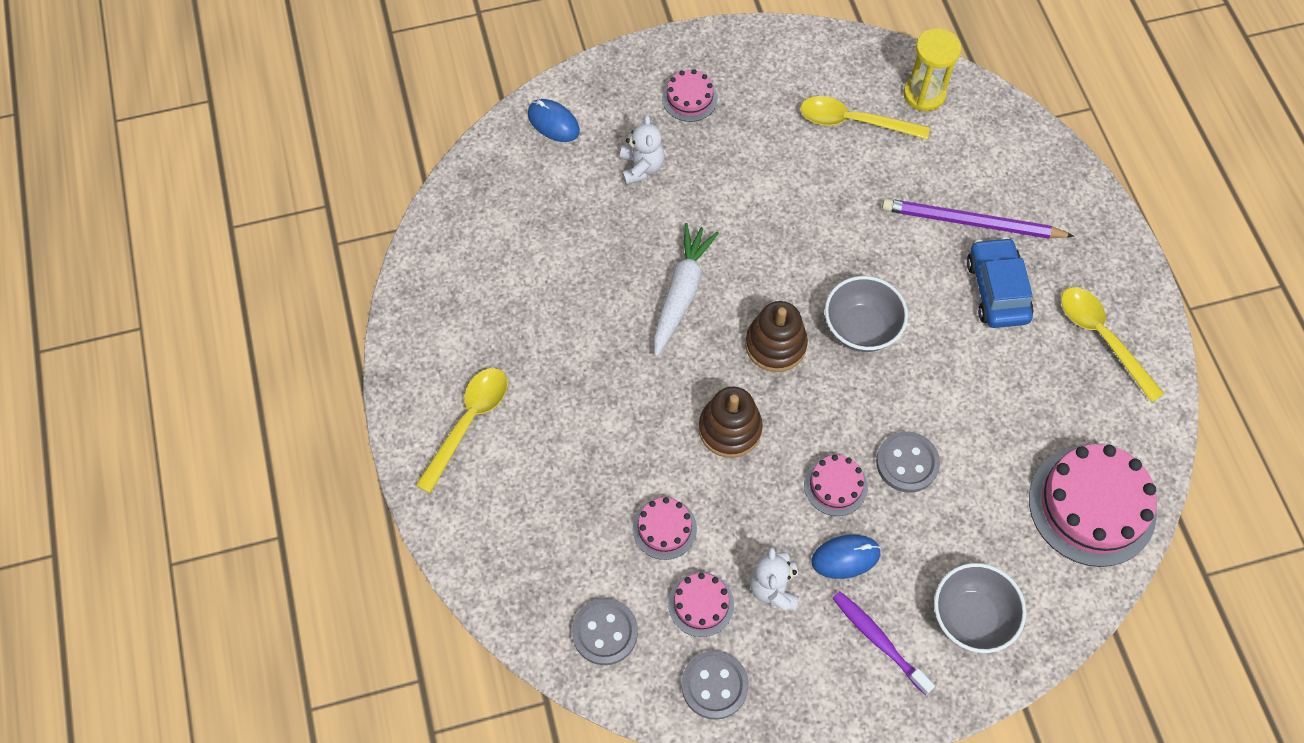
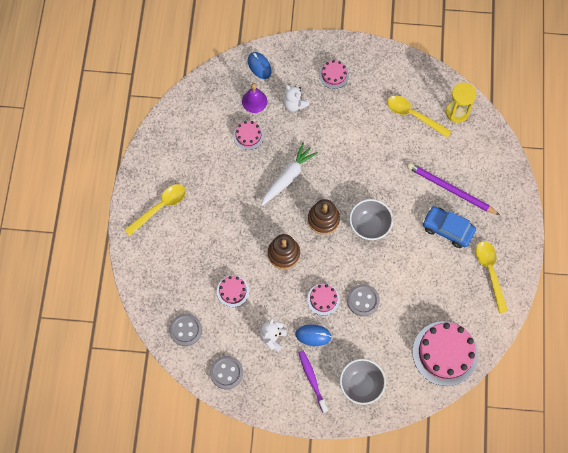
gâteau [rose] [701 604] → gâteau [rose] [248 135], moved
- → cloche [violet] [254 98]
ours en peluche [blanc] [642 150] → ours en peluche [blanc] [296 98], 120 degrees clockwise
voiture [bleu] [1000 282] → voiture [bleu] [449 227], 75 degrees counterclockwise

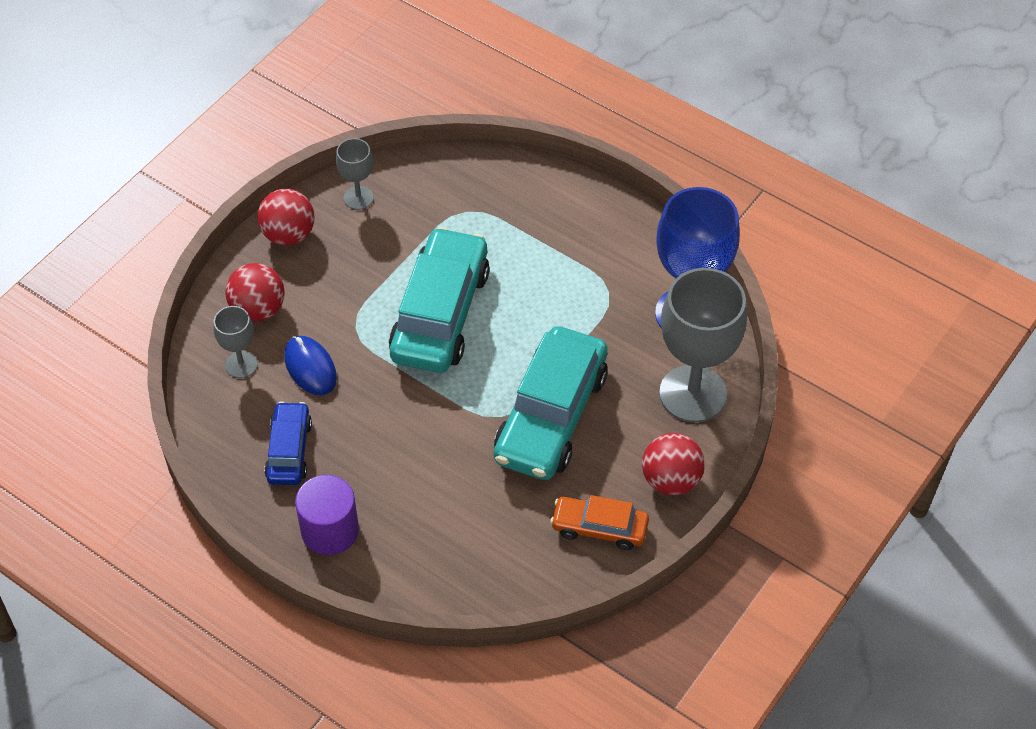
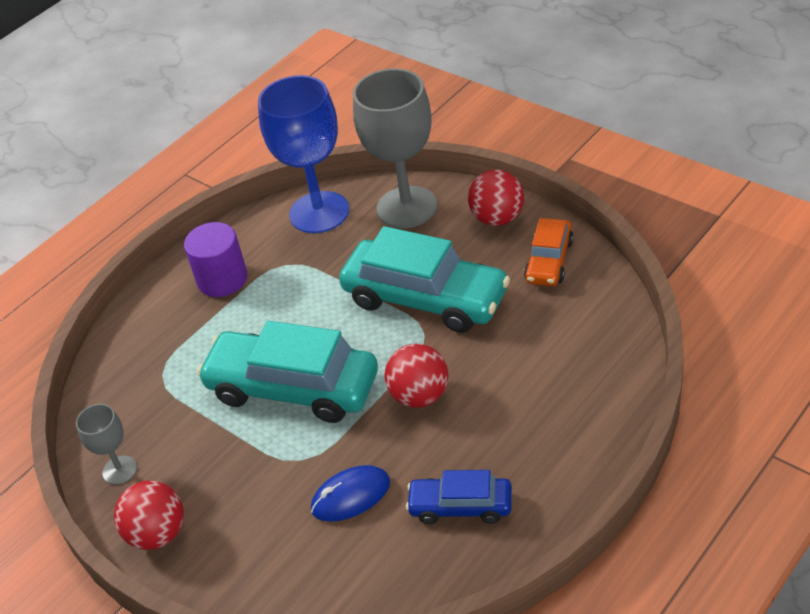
cylindre [violet] [327 515] → cylindre [violet] [216 259], moved
balle [rouge] [255 292] → balle [rouge] [416 376], moved
verre à pied [gris] [235 342] → -

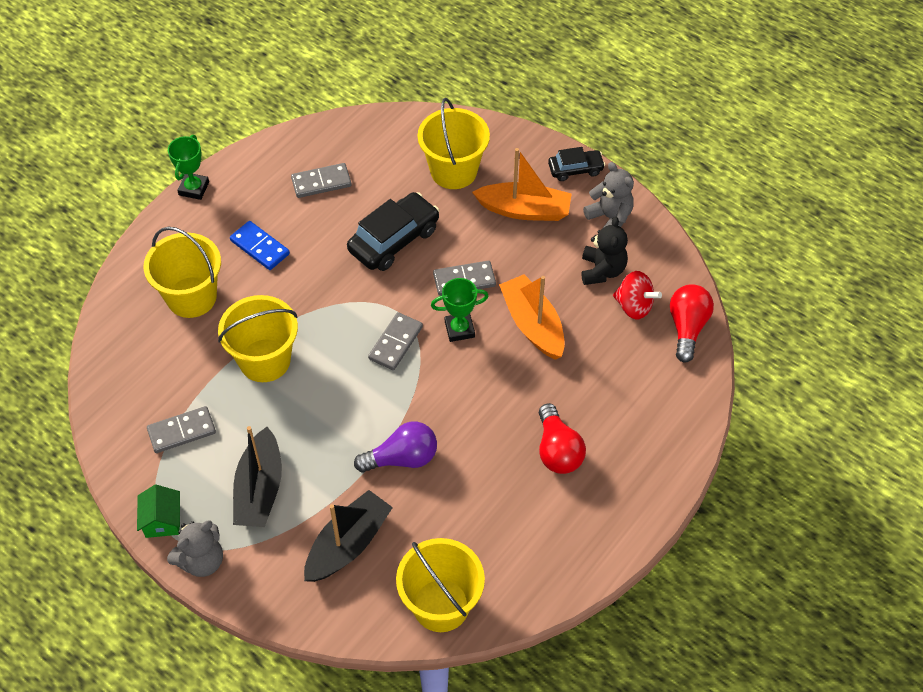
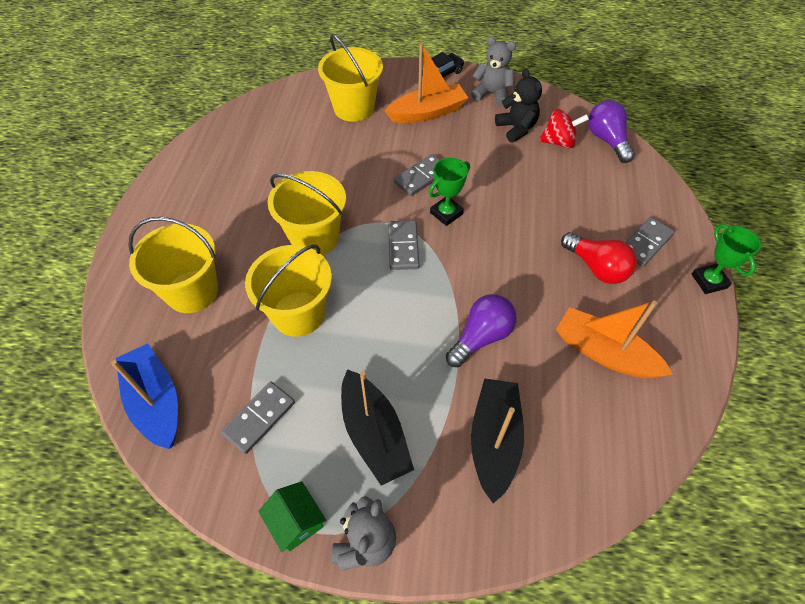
- → bateau [bleu] [144 396]
seau [jaune] [440 585] → seau [jaune] [307 213], moved
bateau [orange] [532 317] → bateau [orange] [614 339], moved
ampoule [rouge] [692 324] → ampoule [violet] [611 131]
domino [gris] [321 180] → domino [gris] [650 242], moved
trophée [vert] [188 167] → trophée [vert] [726 259], moved
domino [bleu] [260 245] → -
voiture [noir] [393 231] → -

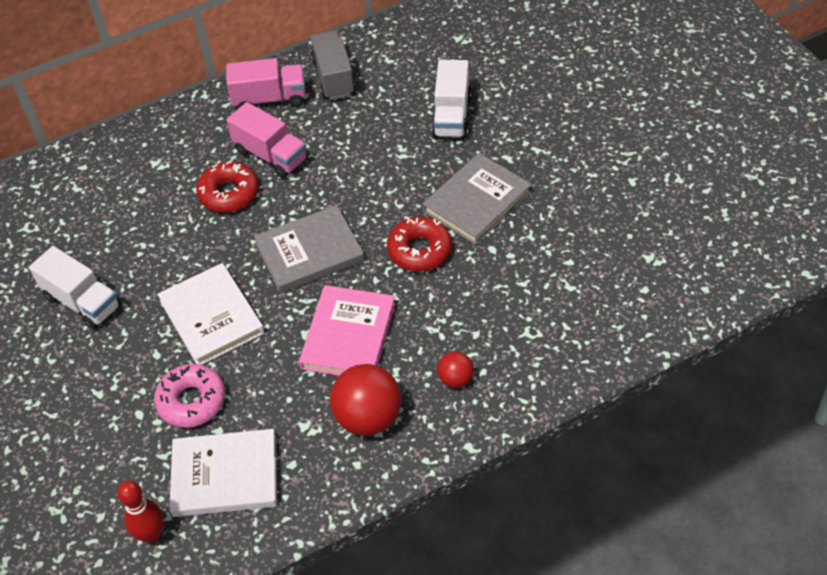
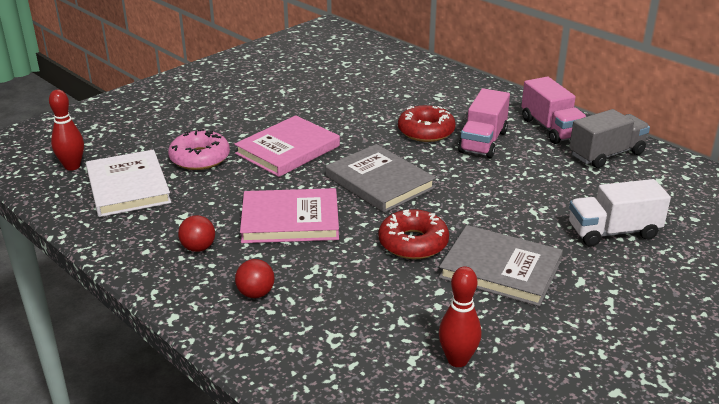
balle [rouge] [365 400] → balle [rouge] [196 233], x0.52
livre [blanc] [210 314] → livre [rose] [287 146]
- → quille [rouge] [460 316]
camion [blanc] [75 288] → -

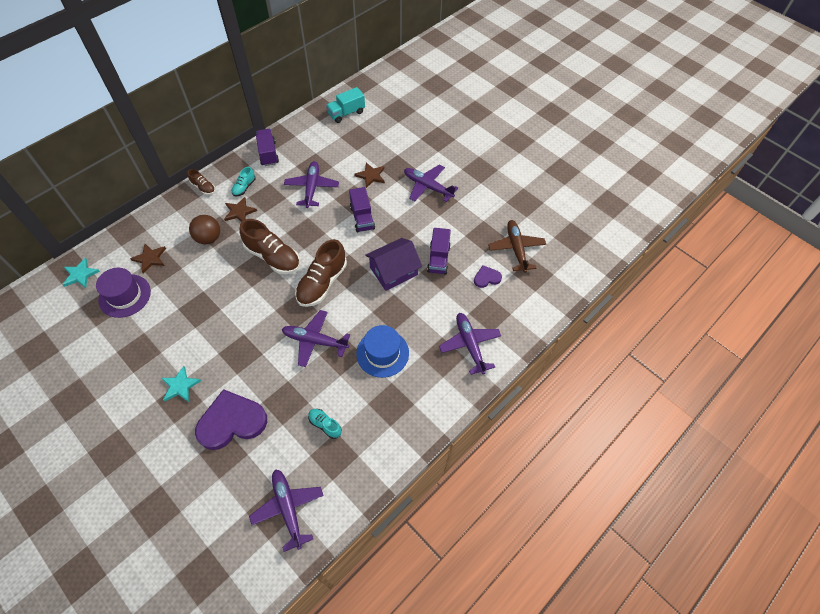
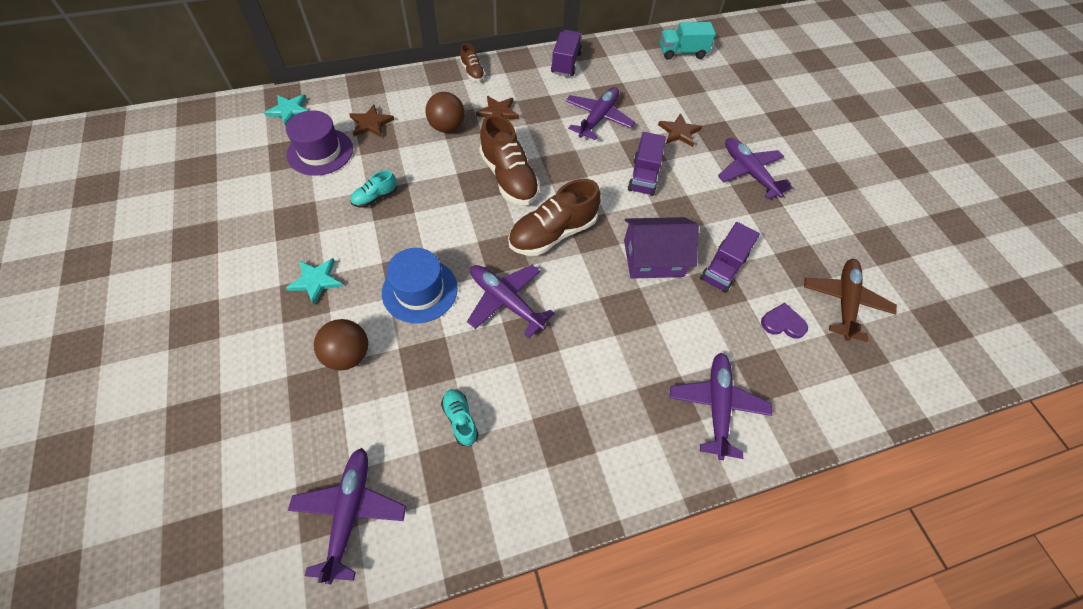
cœur [violet] [231 419] → balle [marron] [341 344]
chaussure [turquoise] [244 181] → chaussure [turquoise] [373 188], moved
chapeau [bleu] [382 351] → chapeau [bleu] [420 285], moved

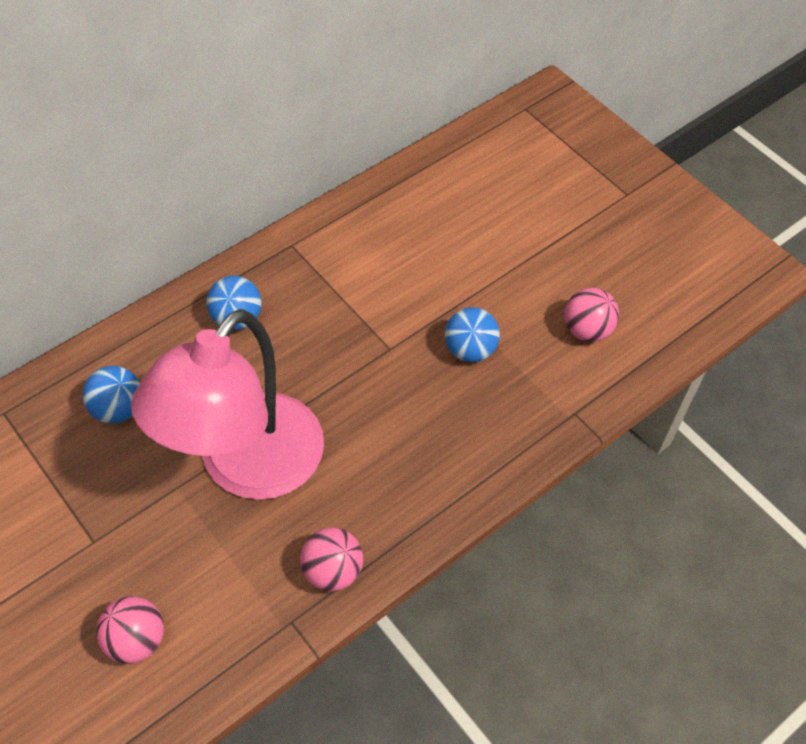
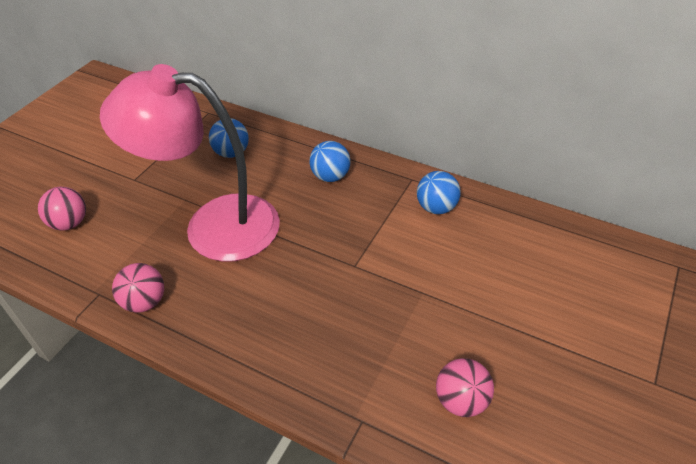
balle [bleu] [472 334] → balle [bleu] [439 192], moved

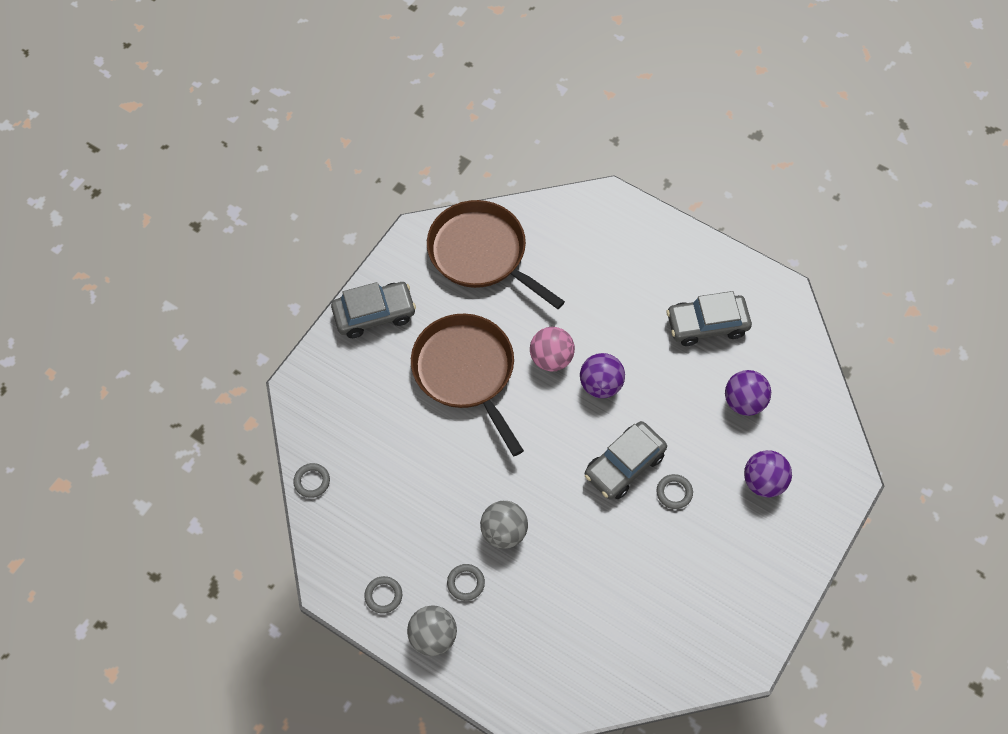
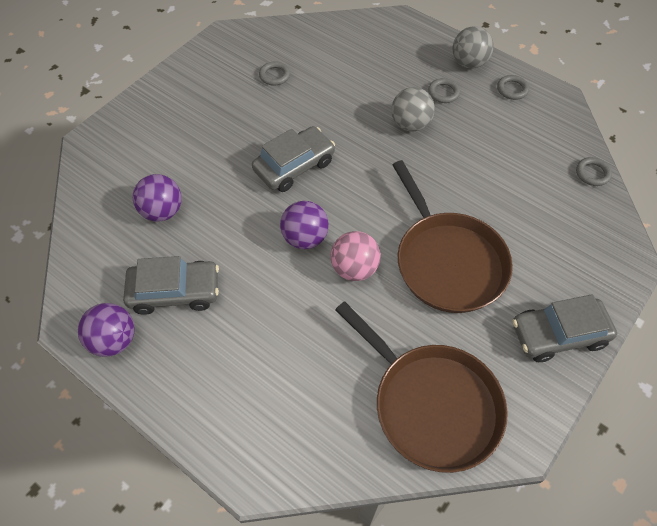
balle [violet] [768 473] → balle [violet] [106 330], moved
anneau [gris] [674 491] → anneau [gris] [274 73], moved

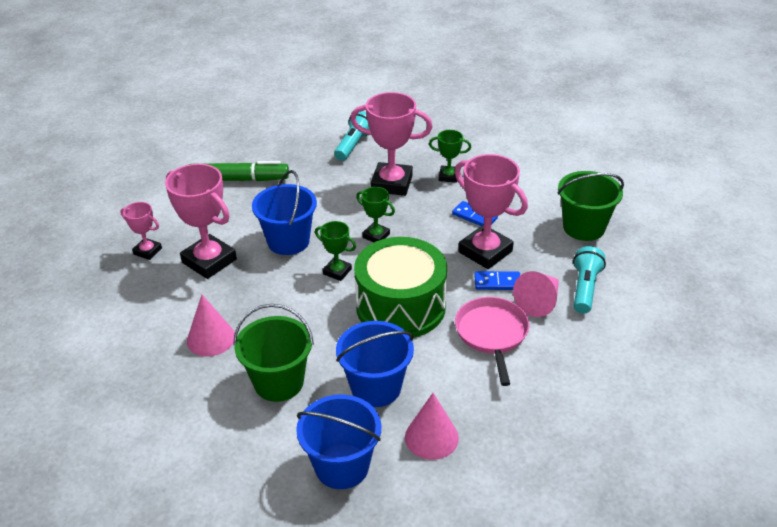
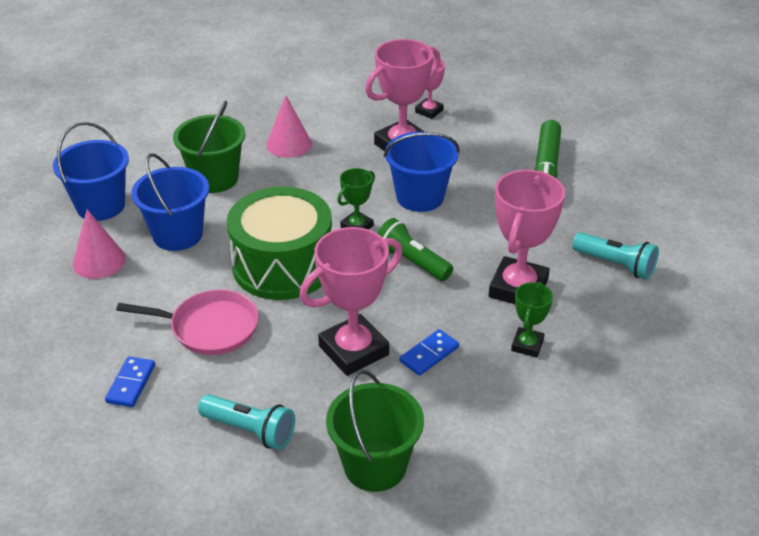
domino [bleu] [497 280] → domino [bleu] [130 381], moved
trophée [vert] [375 214] → lampe de poche [vert] [415 249]
cône [rose] [536 294] → -

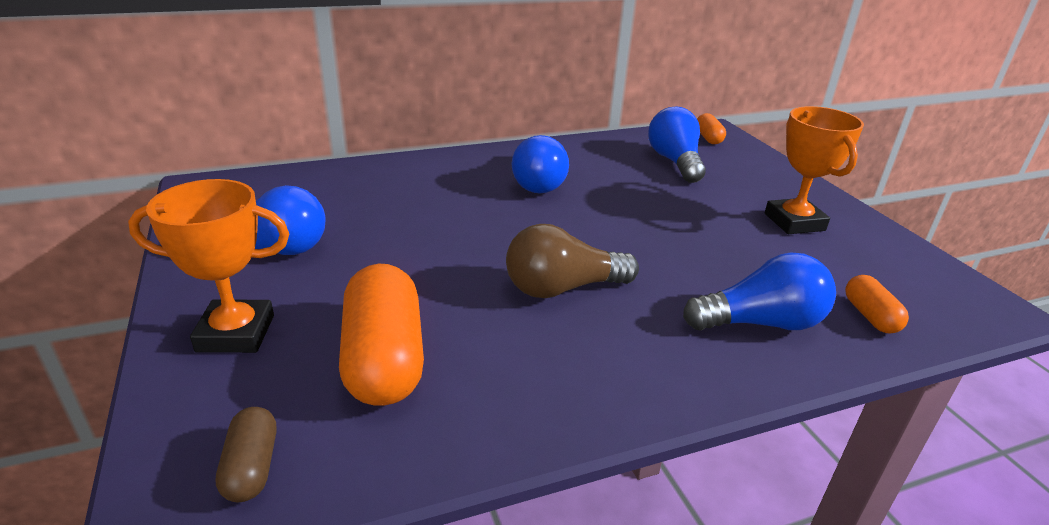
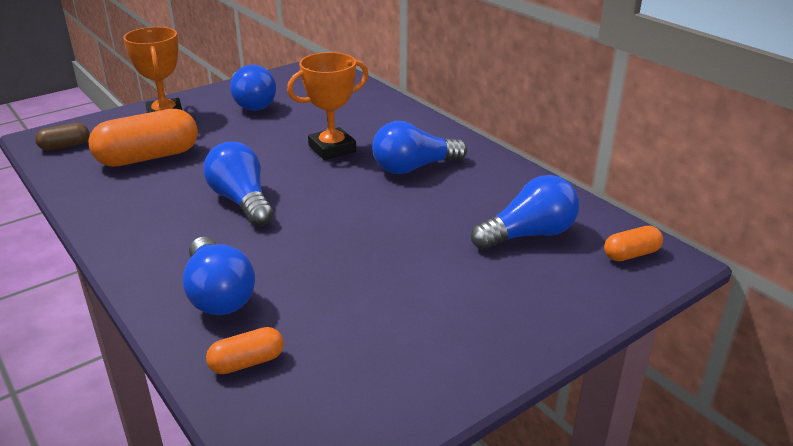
ampoule [marron] [572 261] → ampoule [bleu] [238 184]
trophée [orange] [814 170] → trophée [orange] [328 106], moved

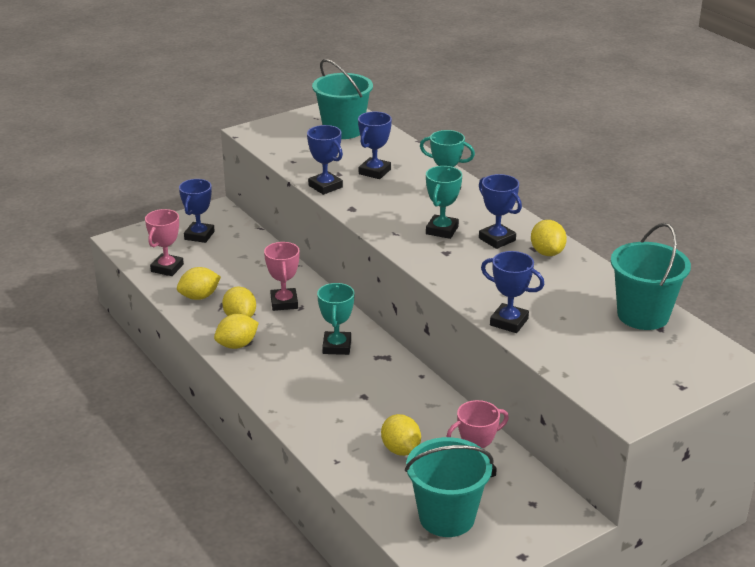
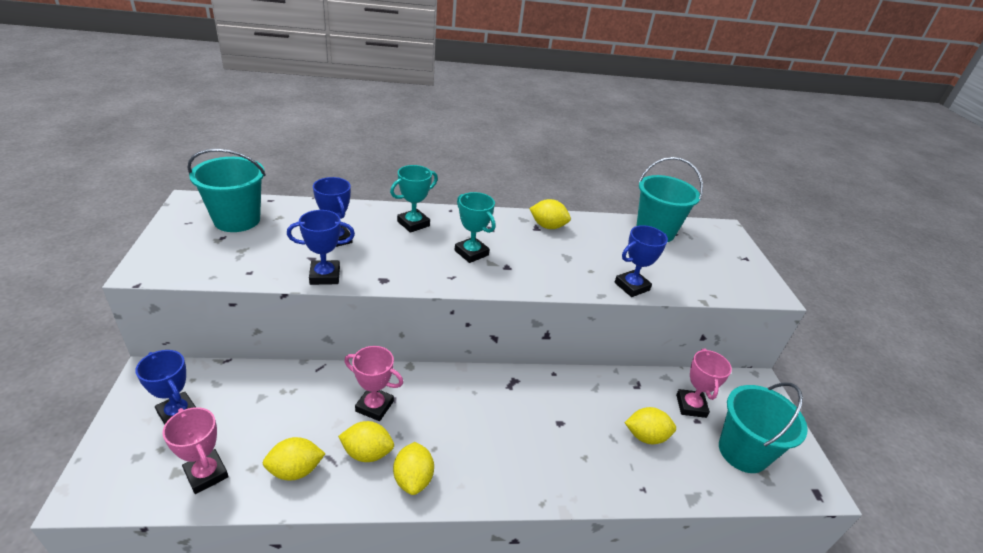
citron [jaune] [199 283] → citron [jaune] [294 458], 75 degrees clockwise
trophée [turquoise] [336 319] → -
trophée [bleu] [500 211] → -

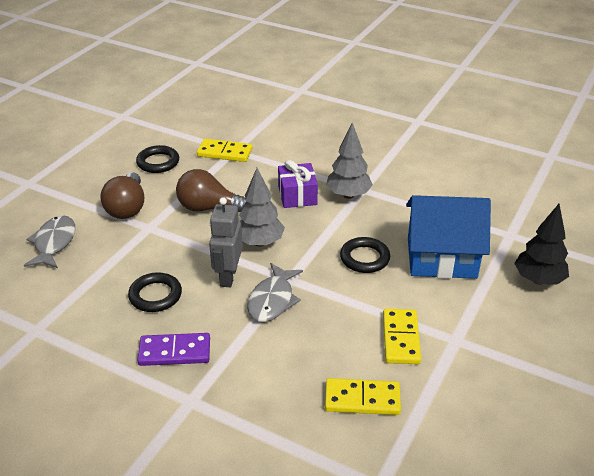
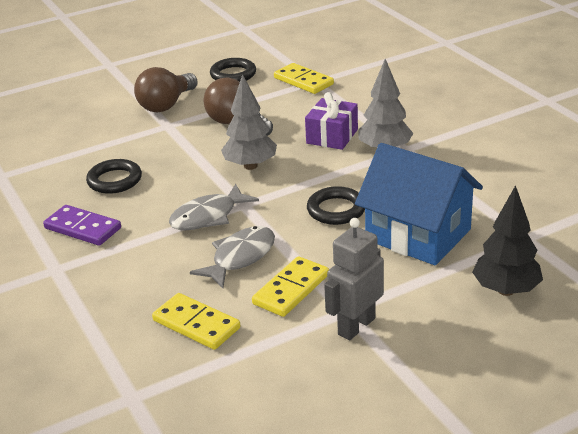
poisson [gris] [49 241] → poisson [gris] [232 257], moved
robot [gris] [226 242] → robot [gris] [354 279], moved

